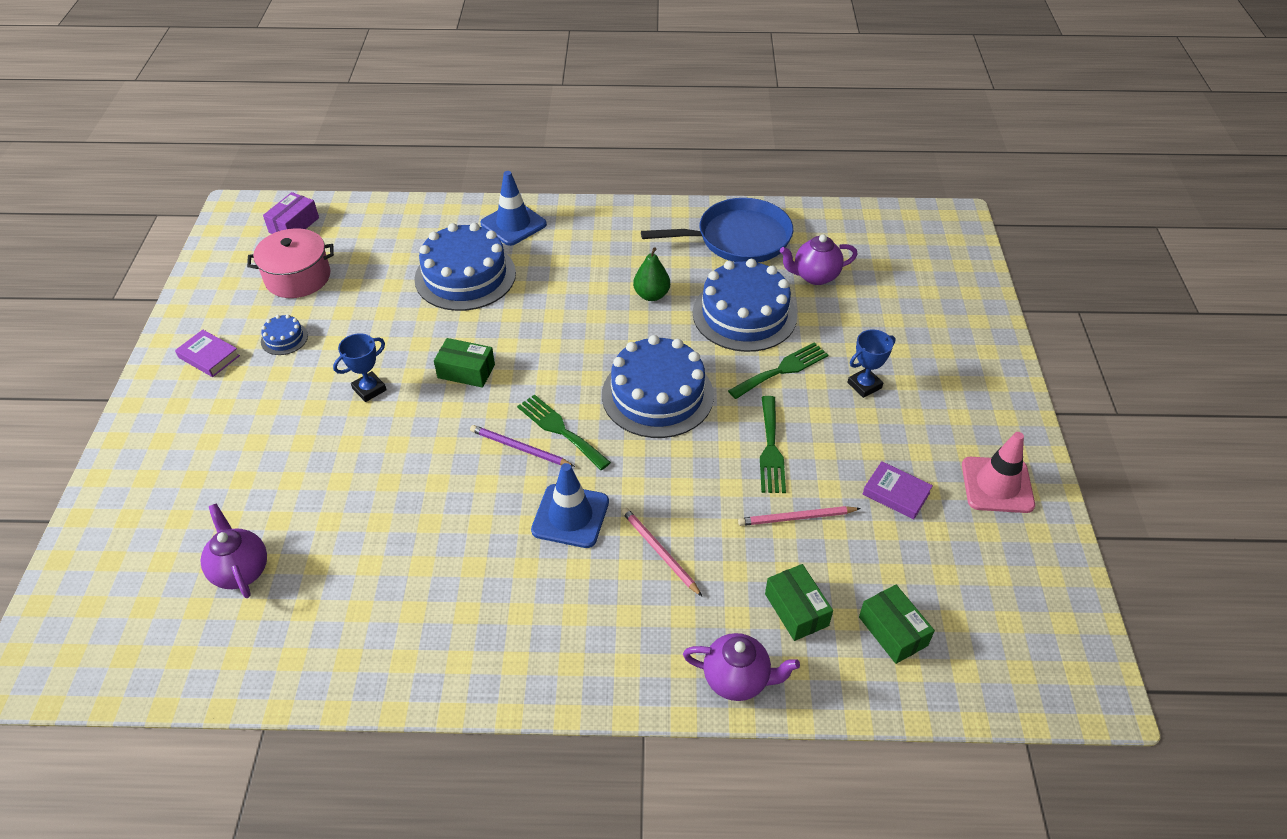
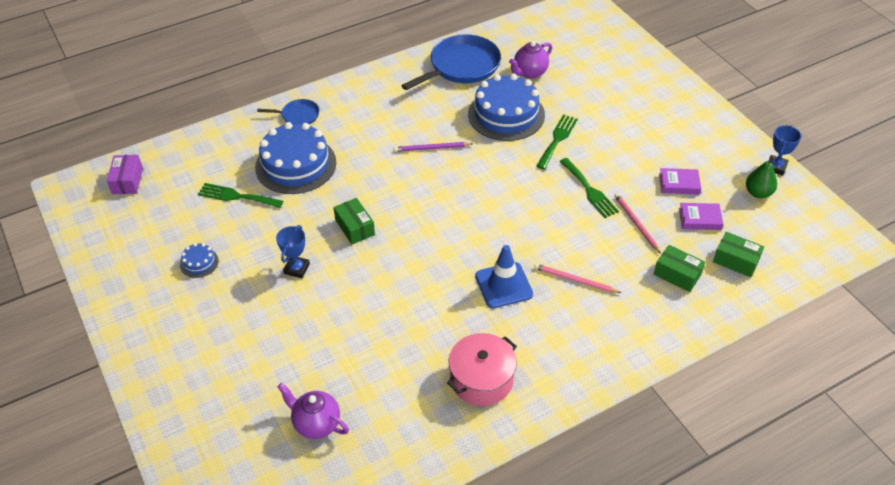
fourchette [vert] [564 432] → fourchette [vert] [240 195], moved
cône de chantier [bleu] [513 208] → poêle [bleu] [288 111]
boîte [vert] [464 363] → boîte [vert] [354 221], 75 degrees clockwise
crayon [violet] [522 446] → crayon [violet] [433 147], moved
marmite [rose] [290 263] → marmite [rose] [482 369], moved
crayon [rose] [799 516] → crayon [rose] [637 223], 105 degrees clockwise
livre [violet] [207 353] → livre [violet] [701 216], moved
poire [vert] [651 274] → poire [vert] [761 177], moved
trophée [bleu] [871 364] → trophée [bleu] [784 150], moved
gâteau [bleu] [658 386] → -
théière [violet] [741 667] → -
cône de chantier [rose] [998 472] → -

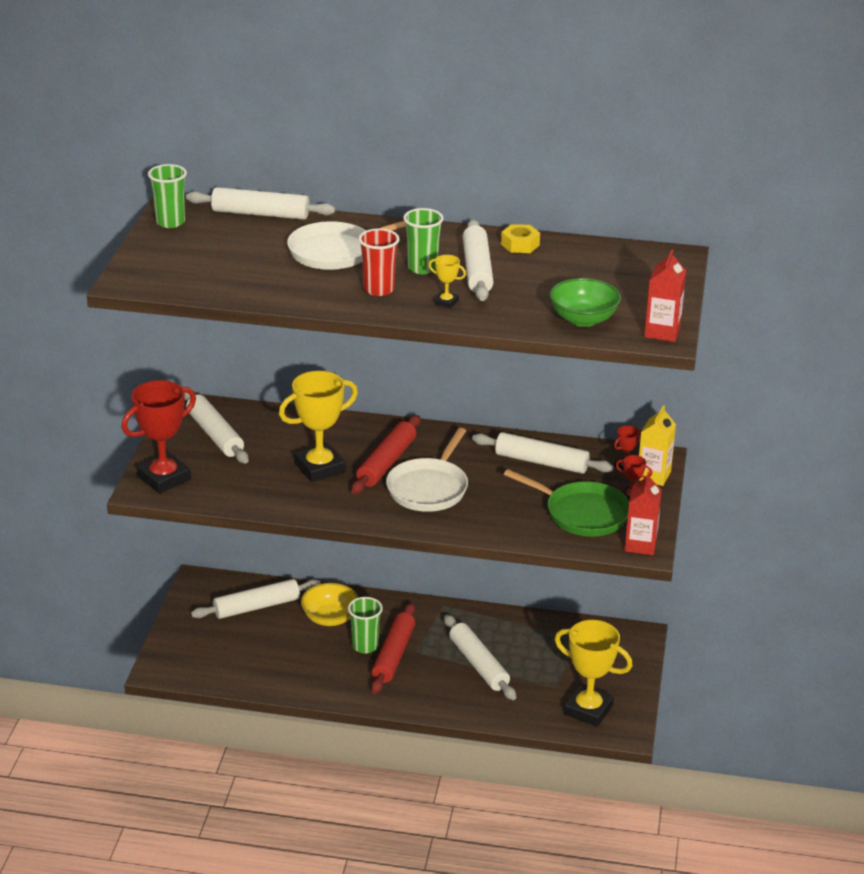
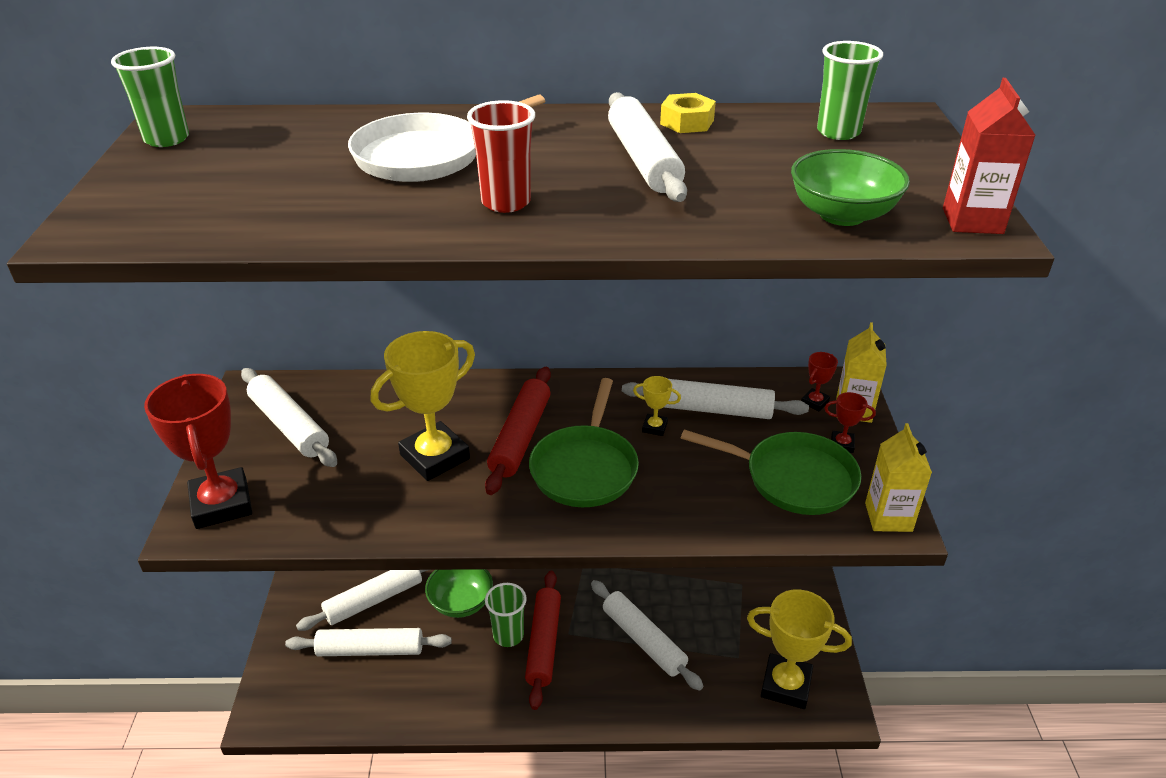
trophée [rouge] [159 436] → trophée [rouge] [198 451], 60 degrees counterclockwise
rouleau à pâtisserie [blanc] [260 203] → rouleau à pâtisserie [blanc] [368 642], moved
bol [jaune] [330 604] → bol [vert] [459 593]
poêle [blanc] [427 470] → poêle [vert] [584 442]
trophée [jaune] [447 281] → trophée [jaune] [657 406], moved
gobelet [vert] [423 241] → gobelet [vert] [850 90], moved
brique de lait [rouge] [643 513] → brique de lait [jaune] [898 477]

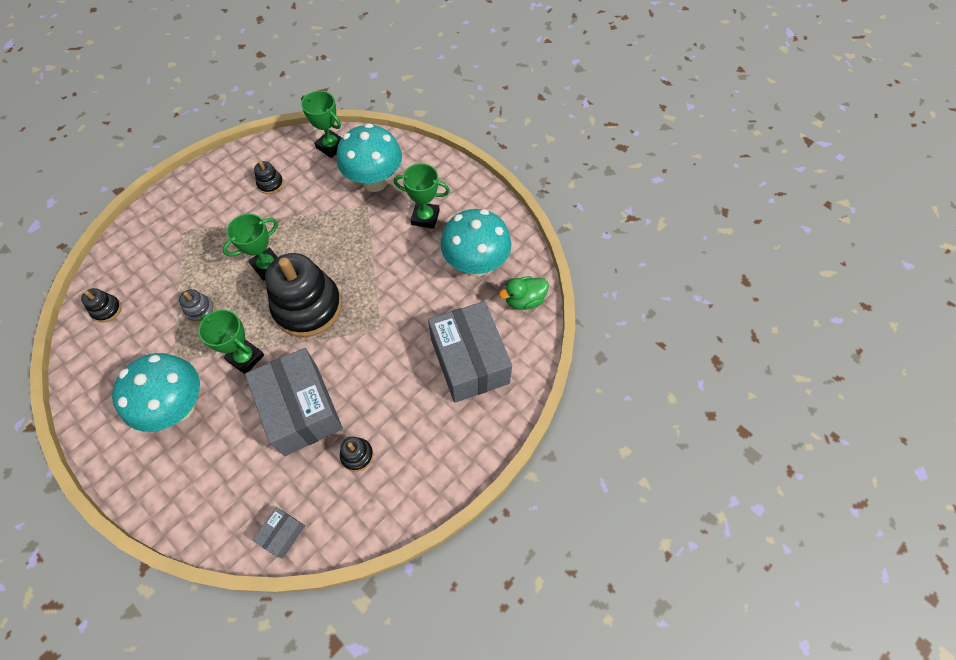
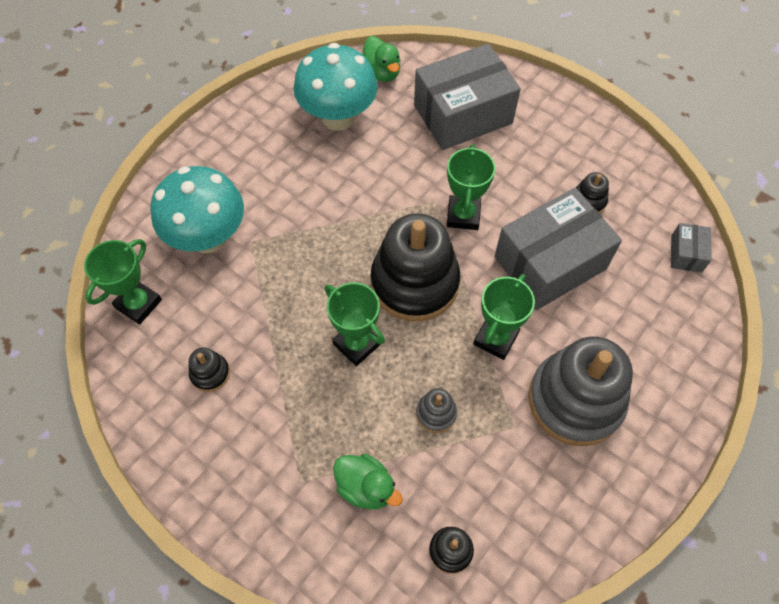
- → canard [vert] [368 481]
trophée [vert] [422 196] → trophée [vert] [471 187], moved
champignon [turquoise] [156 392] → jouet à empiler [gris] [581 391]
boîte [gris] [278 533] → boîte [gris] [691 248], 75 degrees clockwise

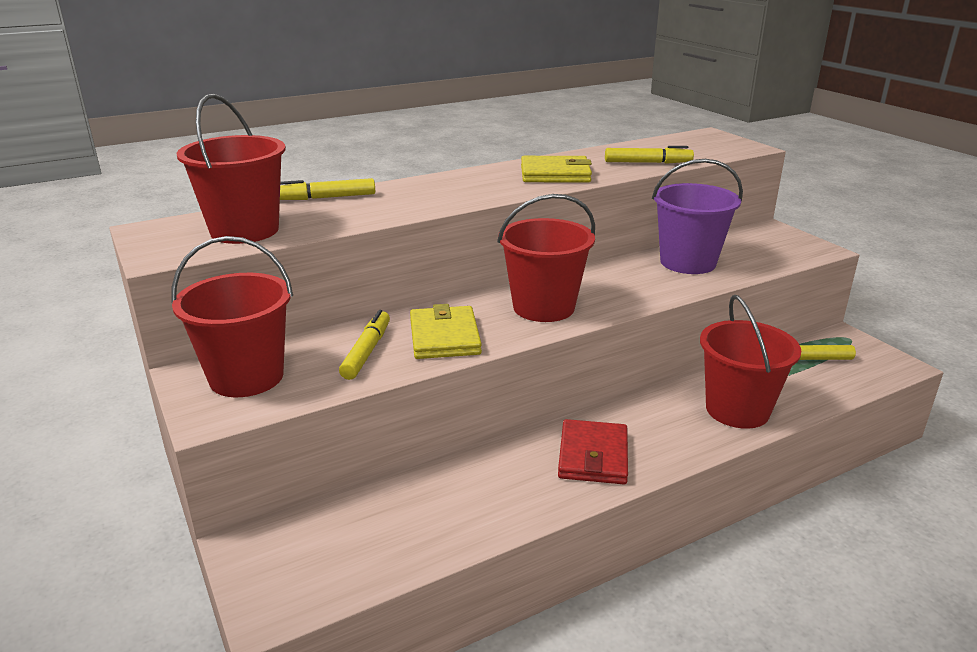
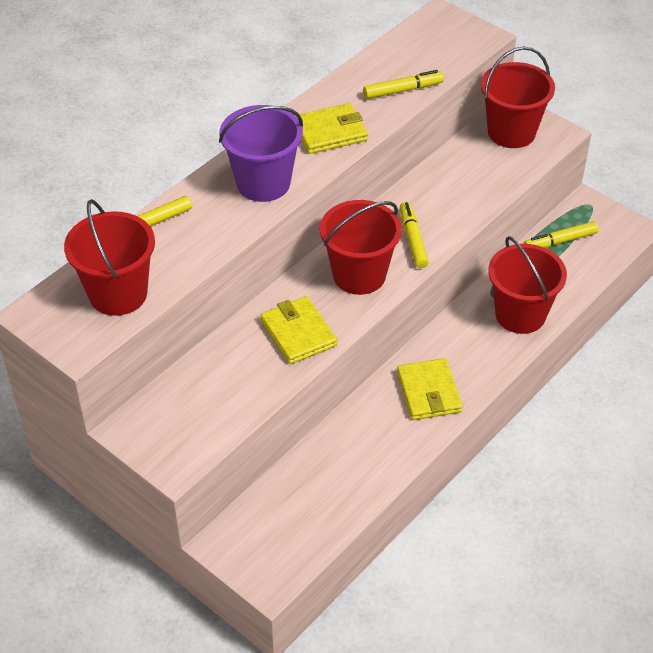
seau [violet] [697 216] → seau [violet] [261 153], moved
portefeuille [rouge] [593 451] → portefeuille [jaune] [430 389]
feutre [jaune] [364 345] → feutre [jaune] [414 235], moved
seau [rouge] [232 316] → seau [rouge] [518 97], moved

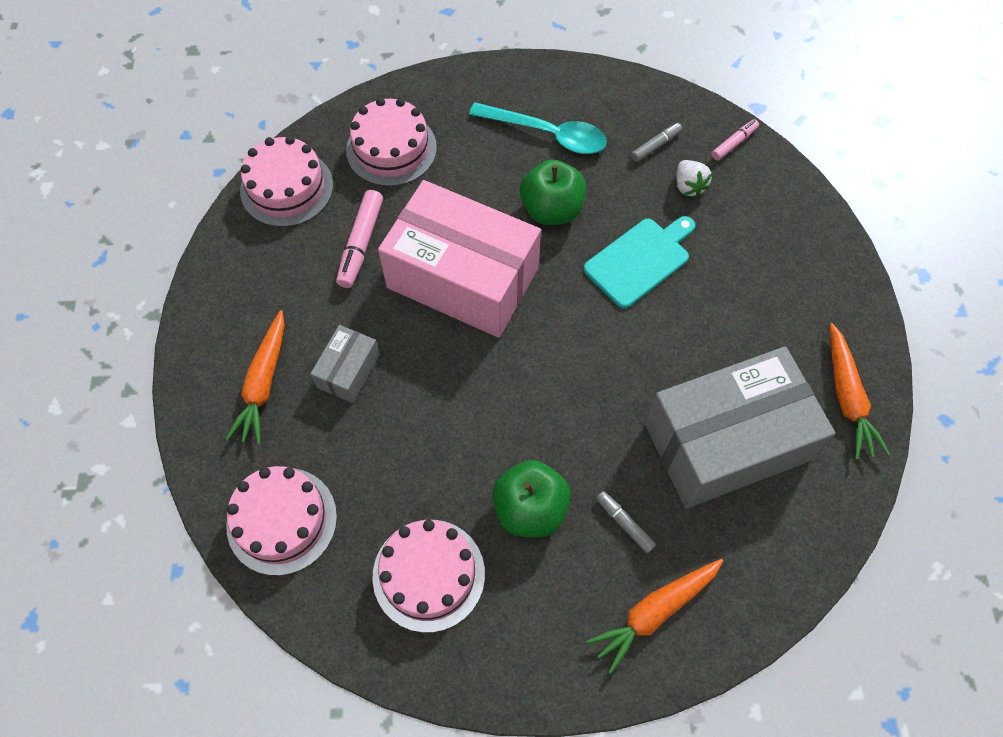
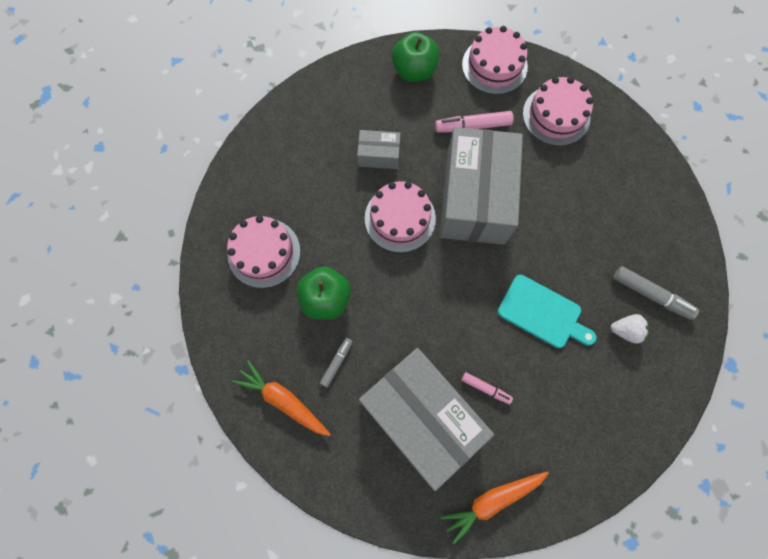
gâteau [rose] [281 521] → gâteau [rose] [400 217], moved
pomme [vert] [553 192] → pomme [vert] [415 57], moved
boîte [rose] [459 259] → boîte [gris] [481 186]
feutre [rose] [735 140] → feutre [rose] [487 388], moved
fraise [blanc] [694 178] → fraise [blanc] [630 329], 135 degrees counterclockwise
feutre [gris] [656 142] → feutre [gris] [656 293], x1.66
carotte [orange] [255 377] → -
cuillère [turquoise] [538 128] → -

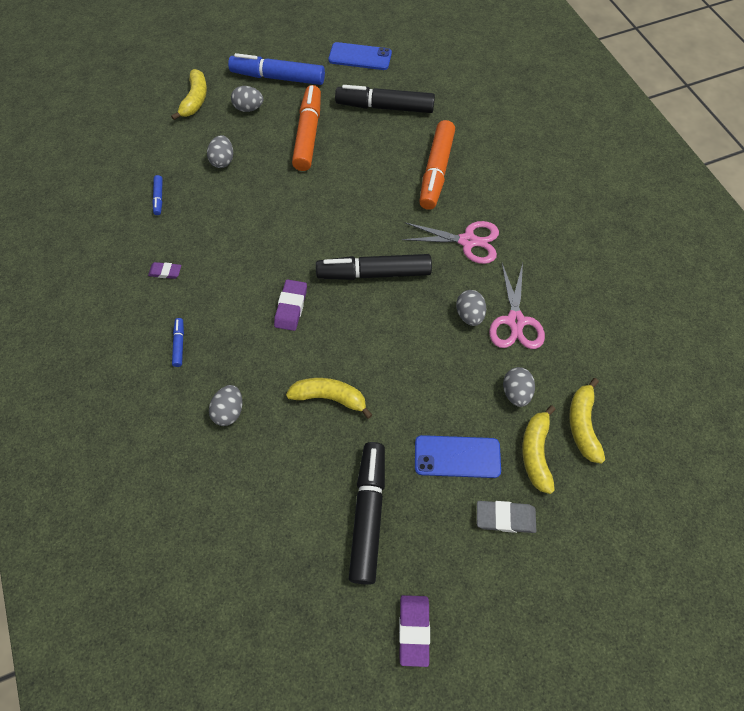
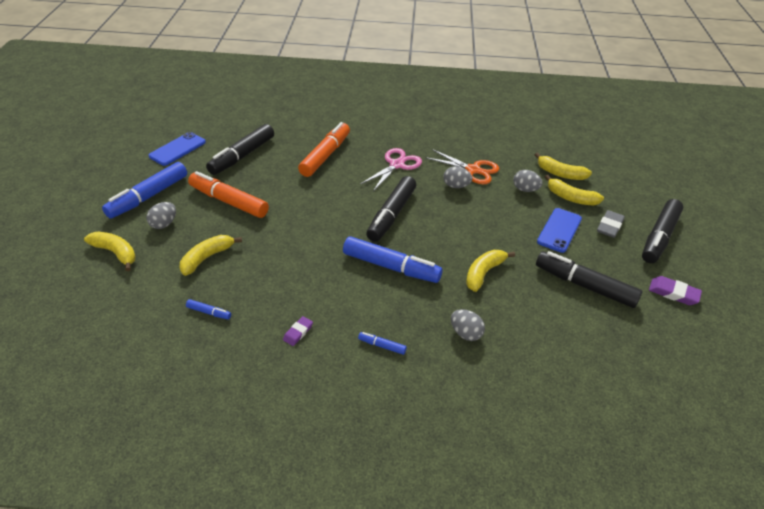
œuf [gris] [220 151] → banane [jaune] [211 255]
feutre [orange] [437 165] → feutre [orange] [324 149], 105 degrees counterclockwise
gomme [violet] [290 305] → feutre [bleu] [393 259]
ciseaux [rose] [517 306] → ciseaux [orange] [462 166]
- → feutre [noir] [662 231]

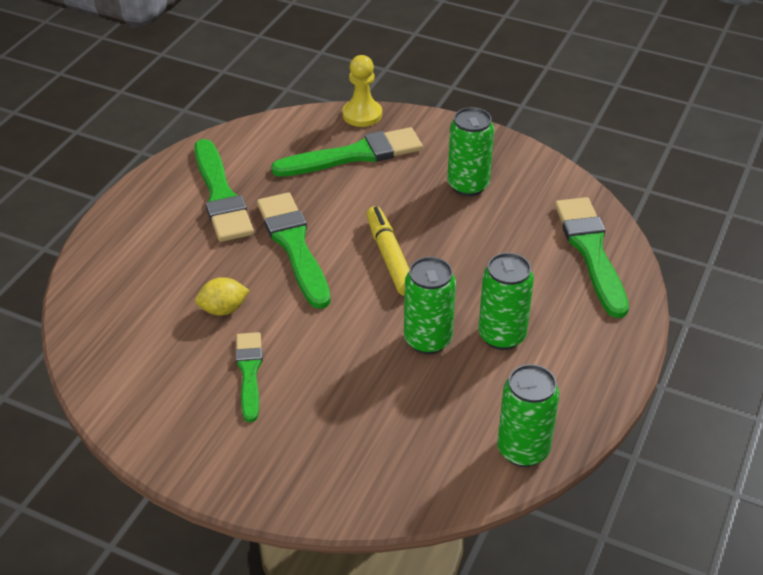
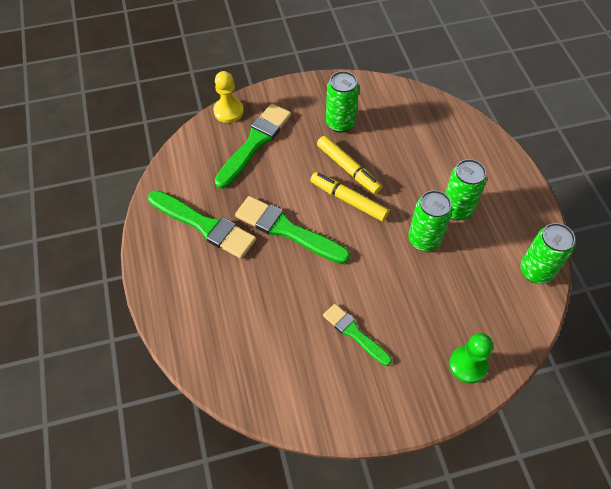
- → feutre [jaune] [349 165]
- → pion [vert] [471 358]
citron [jaune] [222 296] → -
pinceau [vert] [592 257] → -

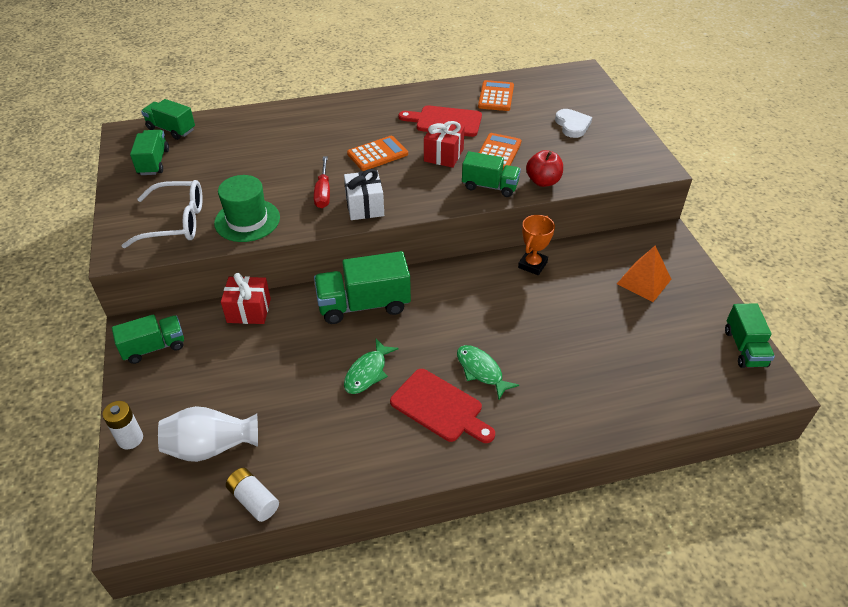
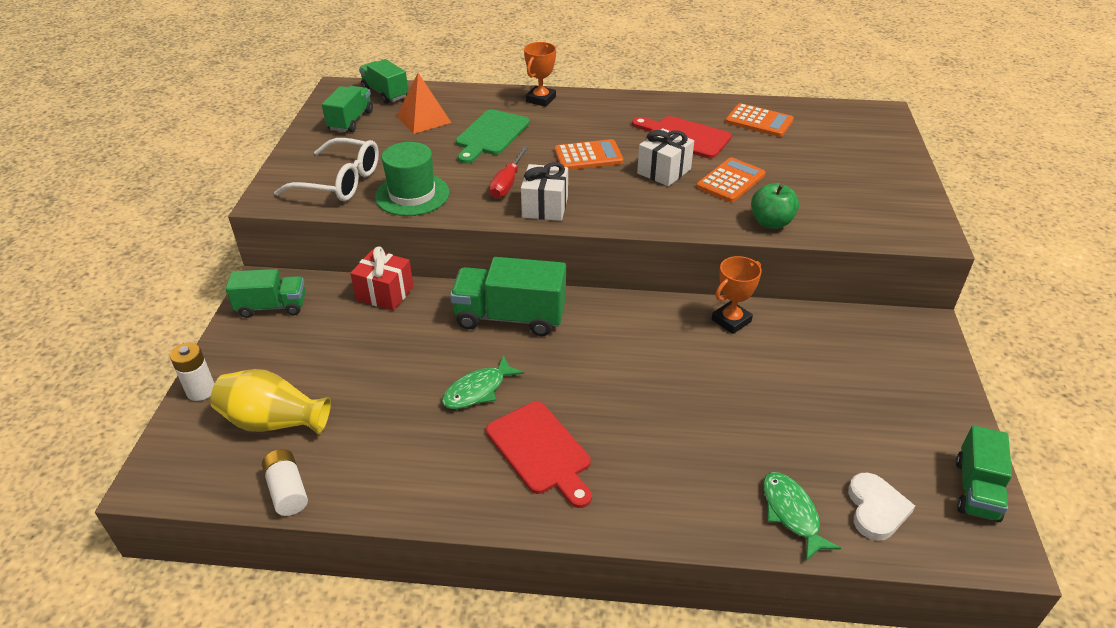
vase [blanc] [208 434] → vase [jaune] [270 402]
pyramide [orange] [644 274] → pyramide [orange] [424 103], moved
- → planche à découper [vert] [493 136]
- → trophée [orange] [540 74]
cadeau [rouge] [444 144] → cadeau [blanc] [665 157]
calculatrice [orange] [496 95] → calculatrice [orange] [759 120], 90 degrees clockwise
pomme [rouge] [544 168] → pomme [vert] [775 206]
poisson [vert] [488 372] → poisson [vert] [802 516], moved
cœur [blanc] [573 123] → cœur [blanc] [881 507], moved
camion [vert] [491 174] → -

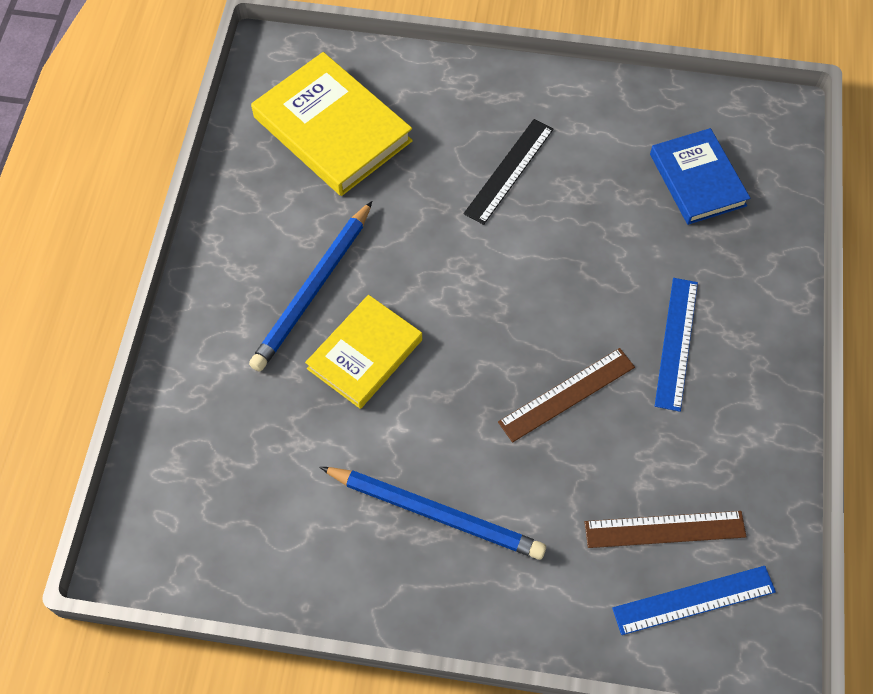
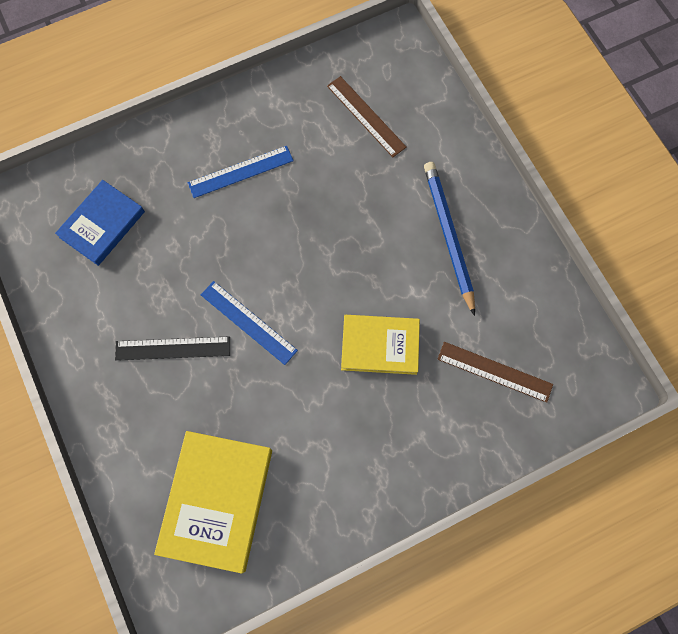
règle [bleu] [694 600] → règle [bleu] [249 323], moved
règle [marron] [566 395] → règle [marron] [495 372], moved
crayon [bleu] [310 286] → -

